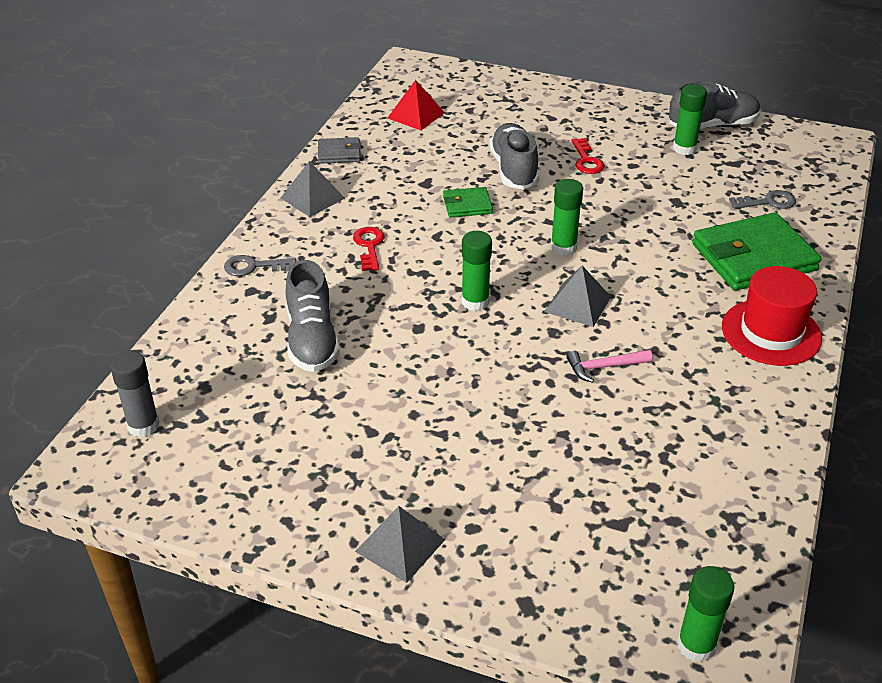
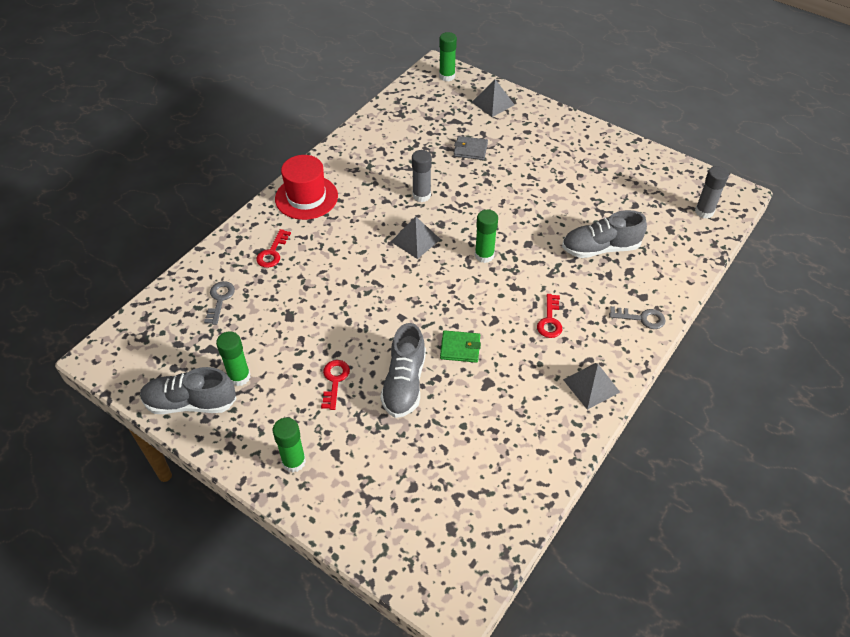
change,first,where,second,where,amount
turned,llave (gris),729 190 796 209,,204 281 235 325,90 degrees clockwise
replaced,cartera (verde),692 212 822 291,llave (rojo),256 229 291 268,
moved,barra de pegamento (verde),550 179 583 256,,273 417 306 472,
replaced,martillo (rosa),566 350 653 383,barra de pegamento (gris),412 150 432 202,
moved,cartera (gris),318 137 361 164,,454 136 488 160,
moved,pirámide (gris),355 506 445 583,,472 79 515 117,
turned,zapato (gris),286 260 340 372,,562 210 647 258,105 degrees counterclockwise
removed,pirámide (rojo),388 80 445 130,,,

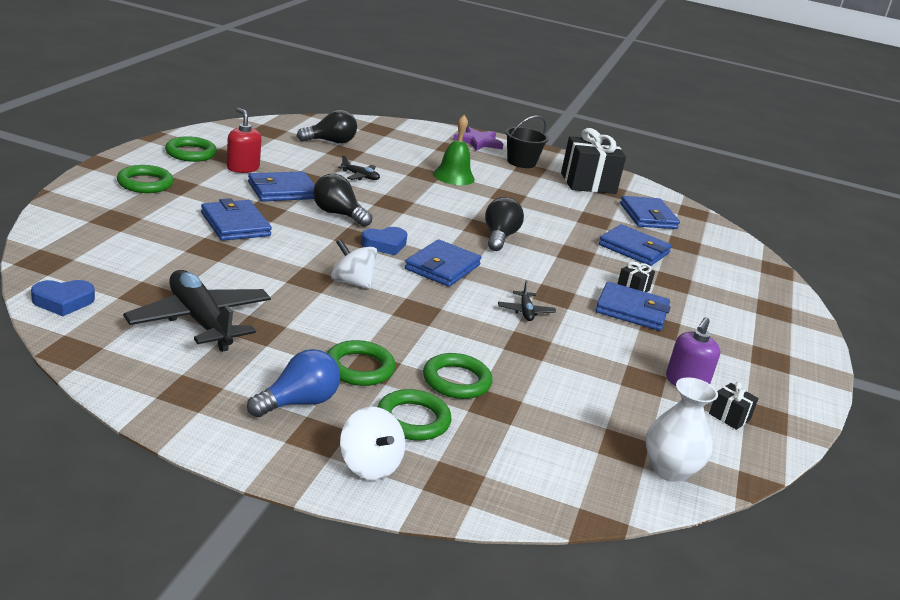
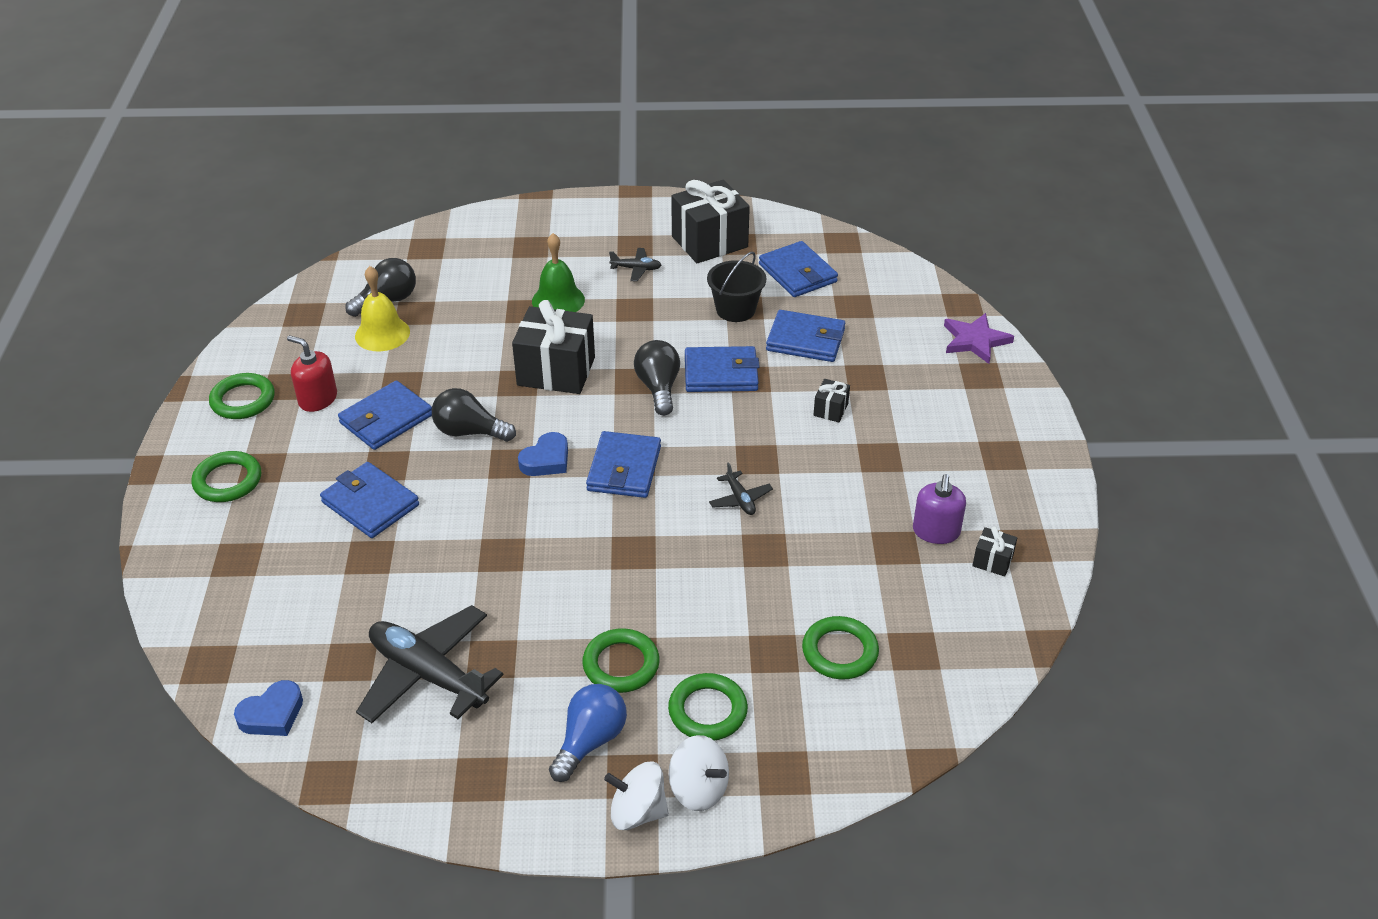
change,first,where,second,where,amount
added,,,campana (amarillo),355 266 410 351,
added,,,regalo (negro),512 300 595 394,
moved,peonza (blanco),331 239 377 289,,604 762 669 830,
moved,avión (negro),338 155 380 180,,609 248 661 282,
moved,cartera (azul),595 282 671 331,,685 346 760 392,
moved,balde (negro),505 115 549 168,,707 252 766 322,
moved,anillo (verde),423 353 493 399,,802 616 879 680,
moved,estrella (morado),453 127 503 151,,944 313 1014 364,
removed,florero (blanco),646 377 718 482,,,

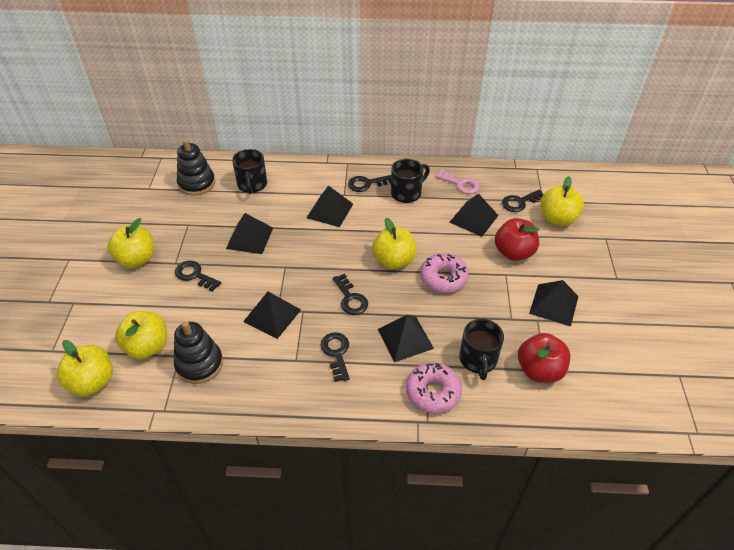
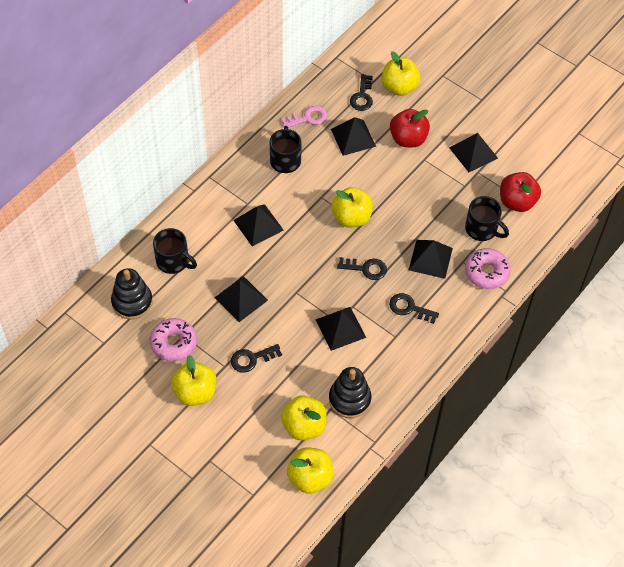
change,first,where,second,where,amount
moved,rosquilla (rosa),420 253 469 293,,150 318 197 362,
removed,llave (negro),348 175 391 192,,,

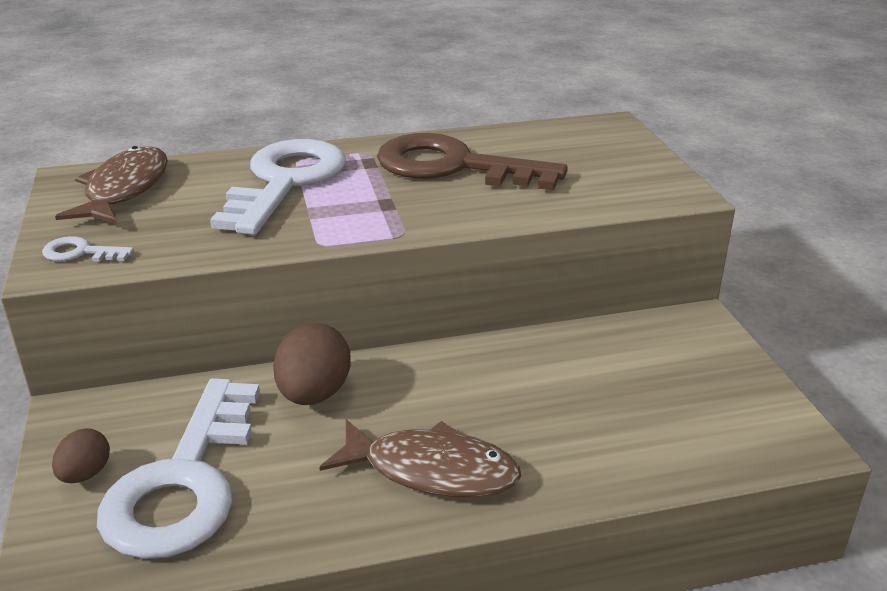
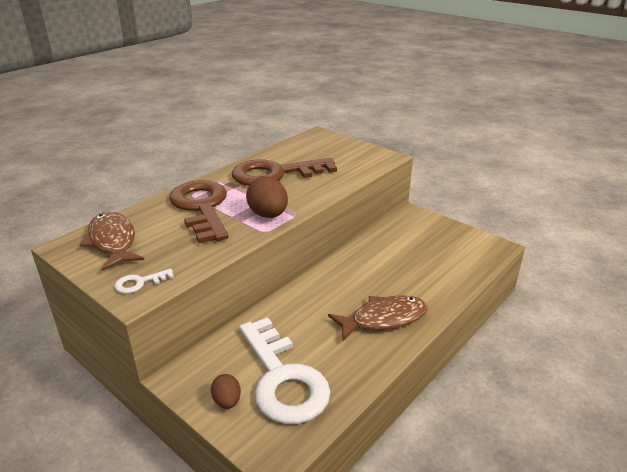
change,first,where,second,where,amount
recoloured,llave (blanco),210 139 346 235,llave (marrón),169 180 228 243,
moved,huevo (marrón),273 323 351 405,,246 177 288 218,

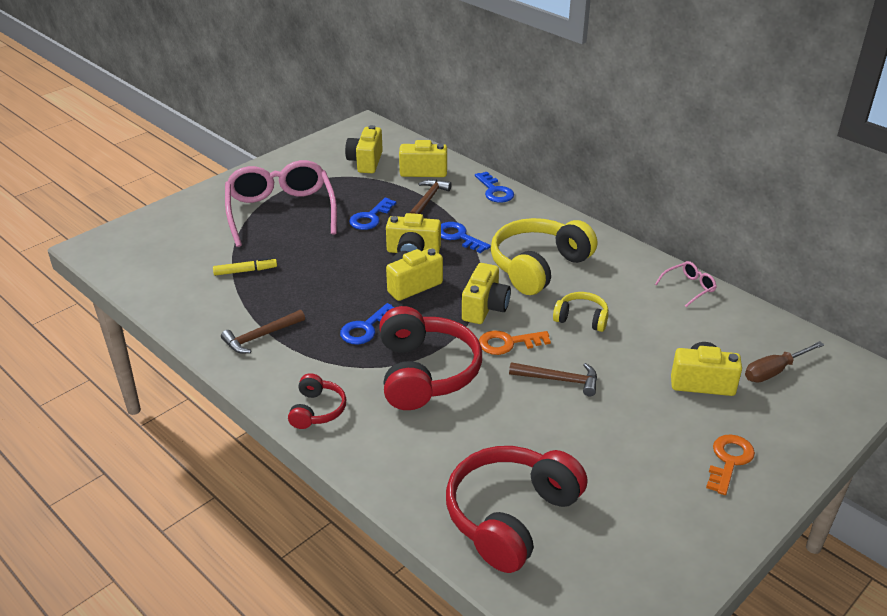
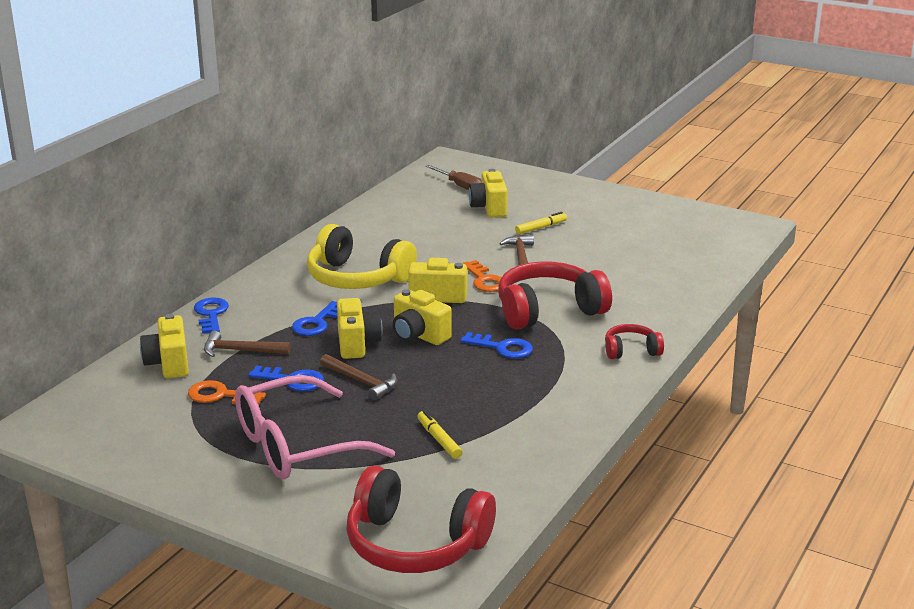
change,first,where,second,where,amount
moved,llave (naranja),706 434 755 495,,188 380 266 405,
turned,llave (azul),475 172 514 203,,194 298 229 334,60 degrees counterclockwise
moved,martillo (marrón),221 310 305 354,,320 354 397 400,
moved,auriculares (rojo),446 446 587 573,,346 465 496 573,
added,,,rotulador (amarillo),515 212 567 234,
removed,cámara (amarillo),345 125 383 173,,,
removed,auriculares (amarillo),553 292 608 332,,,
removed,gafas (rosa),655 261 717 307,,,

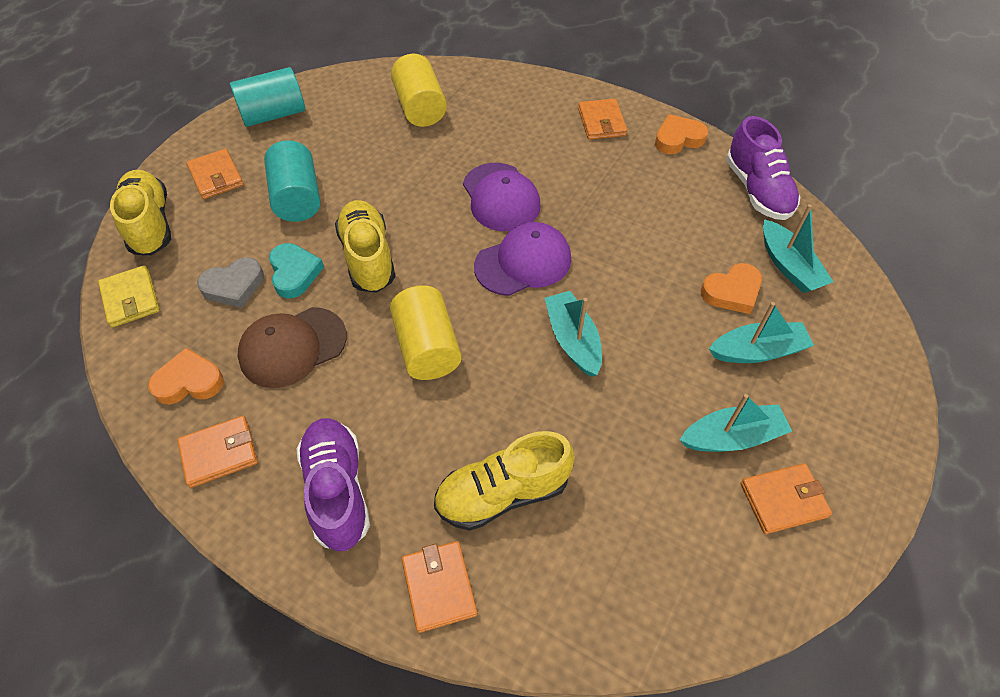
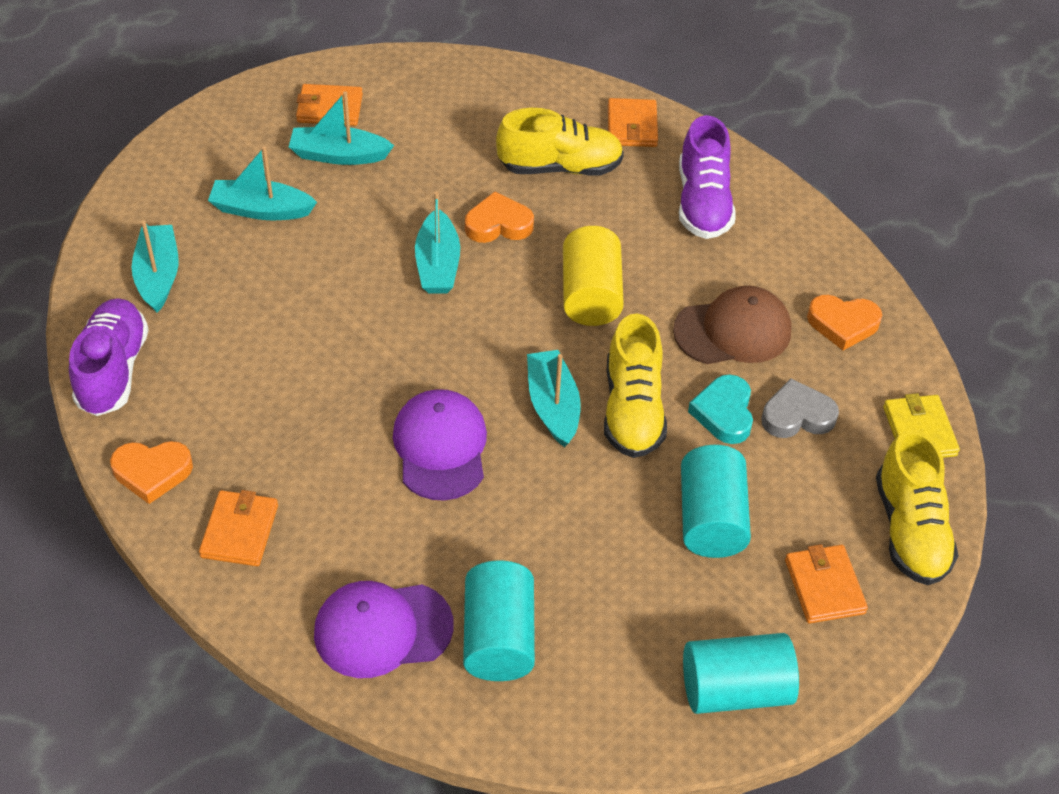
change,first,where,second,where,amount
moved,gorra (morado),474 222 571 296,,314 581 454 678,
recoloured,cilindro (amarillo),391 54 447 127,cilindro (turquesa),463 561 535 681,
moved,corazón (naranja),701 263 762 314,,465 191 534 243,
added,,,barco (turquesa),527 350 581 447,
removed,cartera (naranja),177 416 258 488,,,

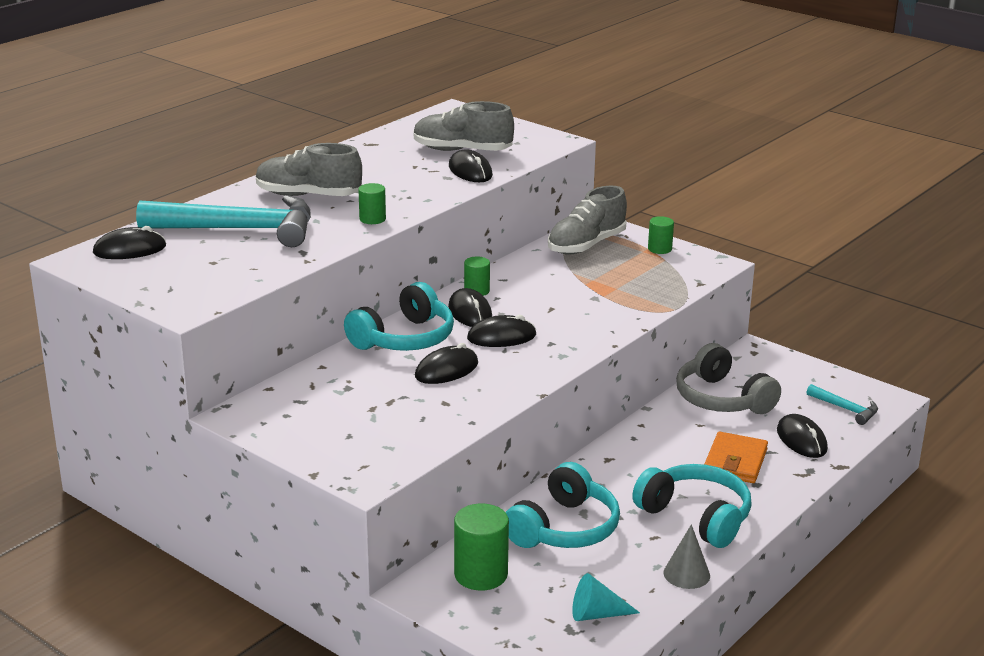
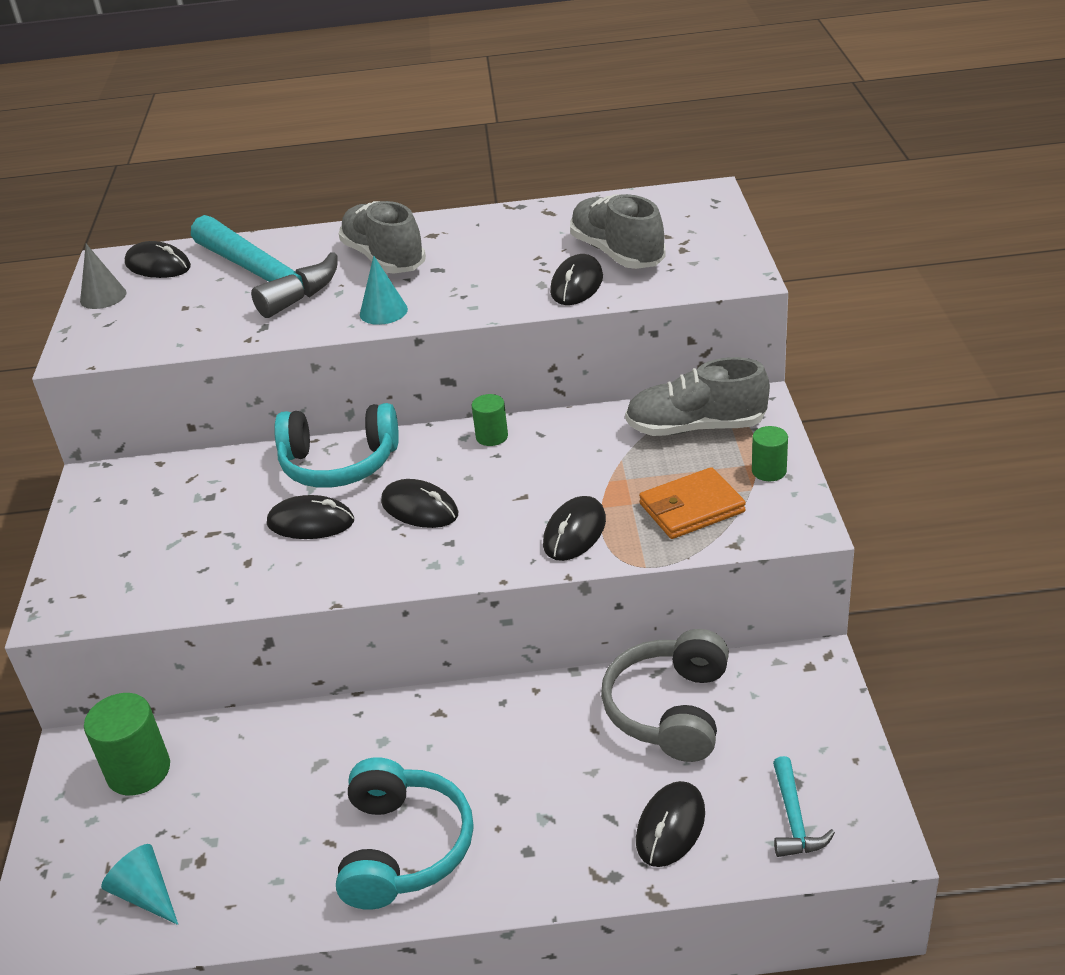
change,first,where,second,where,amount
moved,cono (gris),663 524 710 589,,80 244 127 309,
replaced,cilindro (verde),358 183 386 224,cono (turquesa),360 256 408 325,
moved,ratón (negro),448 288 492 327,,543 496 606 561,
moved,cartera (naranja),704 432 768 483,,639 467 746 539,
removed,auriculares (turquesa),506 462 620 548,,,

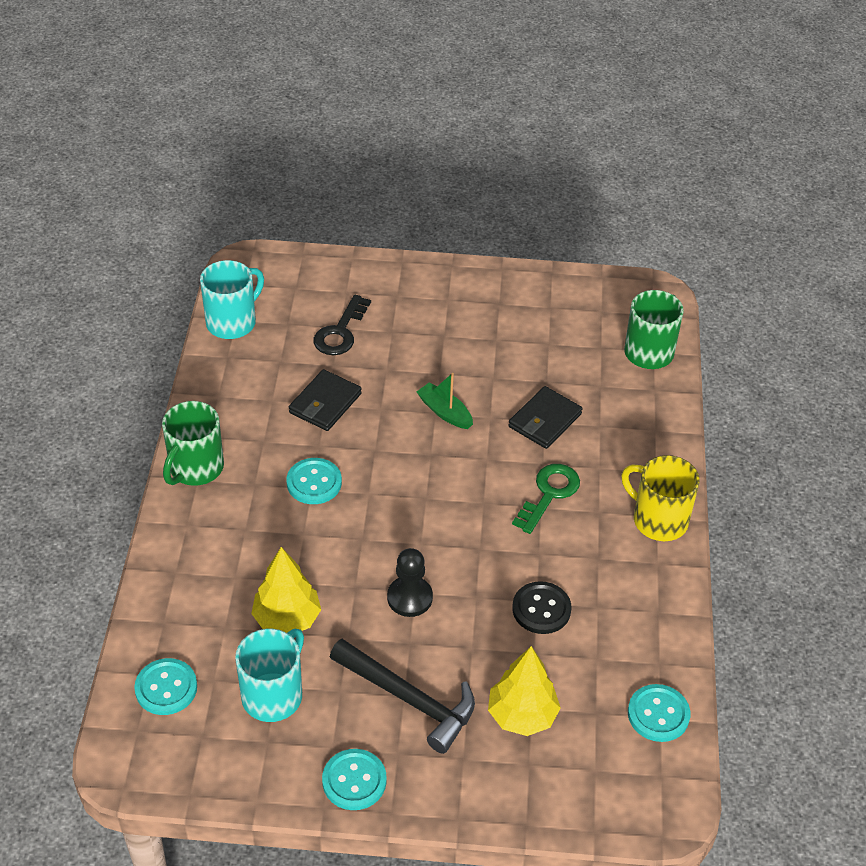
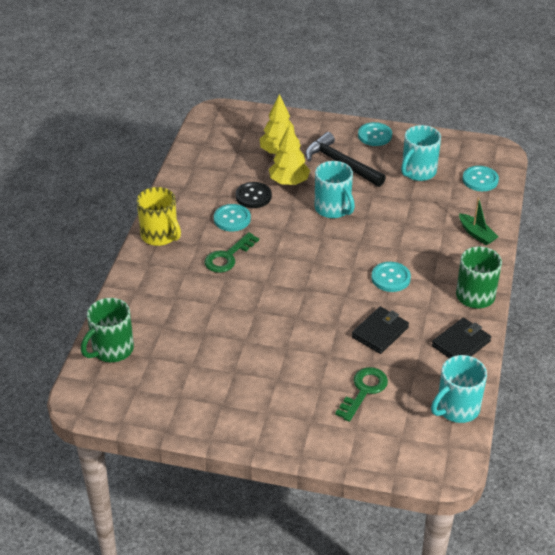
change,first,where,second,where,amount
moved,botón (turquesa),628 684 690 742,,214 204 251 231,
moved,árbol (amarillo),251 547 321 633,,269 124 310 185,
replaced,peón (negro),387 548 433 617,taza (turquesa),315 161 355 218,
recoloured,llave (negro),313 295 371 355,llave (verde),335 367 388 422,
moved,cartera (negro),508 386 583 449,,432 317 491 358,
moved,barco (verde),417 373 473 429,,459 197 498 245,

